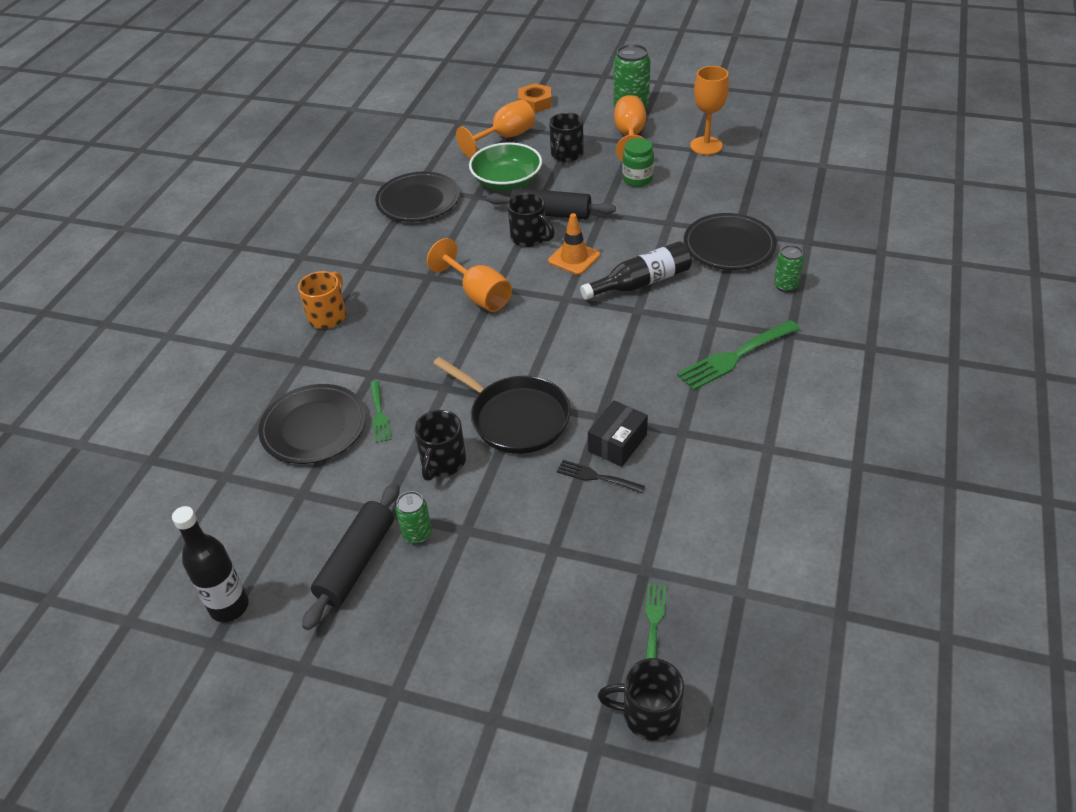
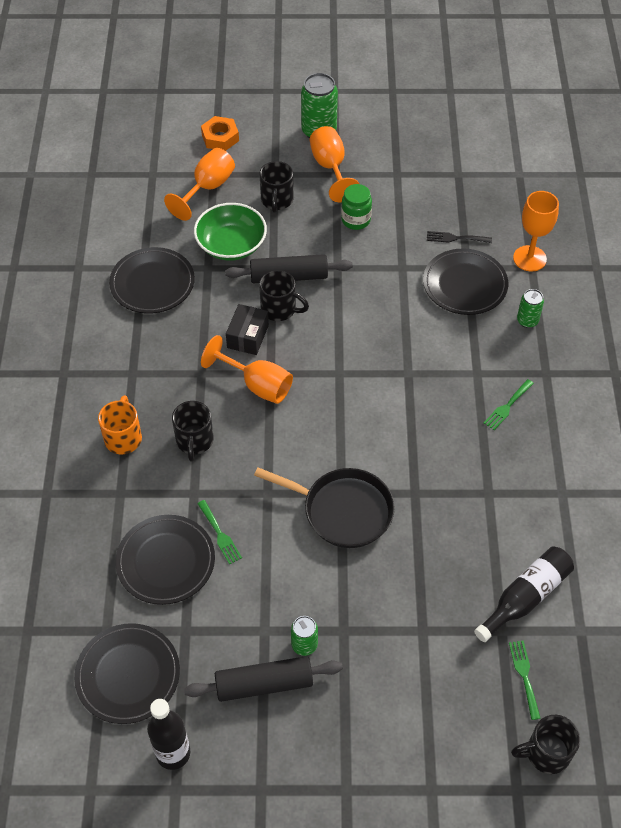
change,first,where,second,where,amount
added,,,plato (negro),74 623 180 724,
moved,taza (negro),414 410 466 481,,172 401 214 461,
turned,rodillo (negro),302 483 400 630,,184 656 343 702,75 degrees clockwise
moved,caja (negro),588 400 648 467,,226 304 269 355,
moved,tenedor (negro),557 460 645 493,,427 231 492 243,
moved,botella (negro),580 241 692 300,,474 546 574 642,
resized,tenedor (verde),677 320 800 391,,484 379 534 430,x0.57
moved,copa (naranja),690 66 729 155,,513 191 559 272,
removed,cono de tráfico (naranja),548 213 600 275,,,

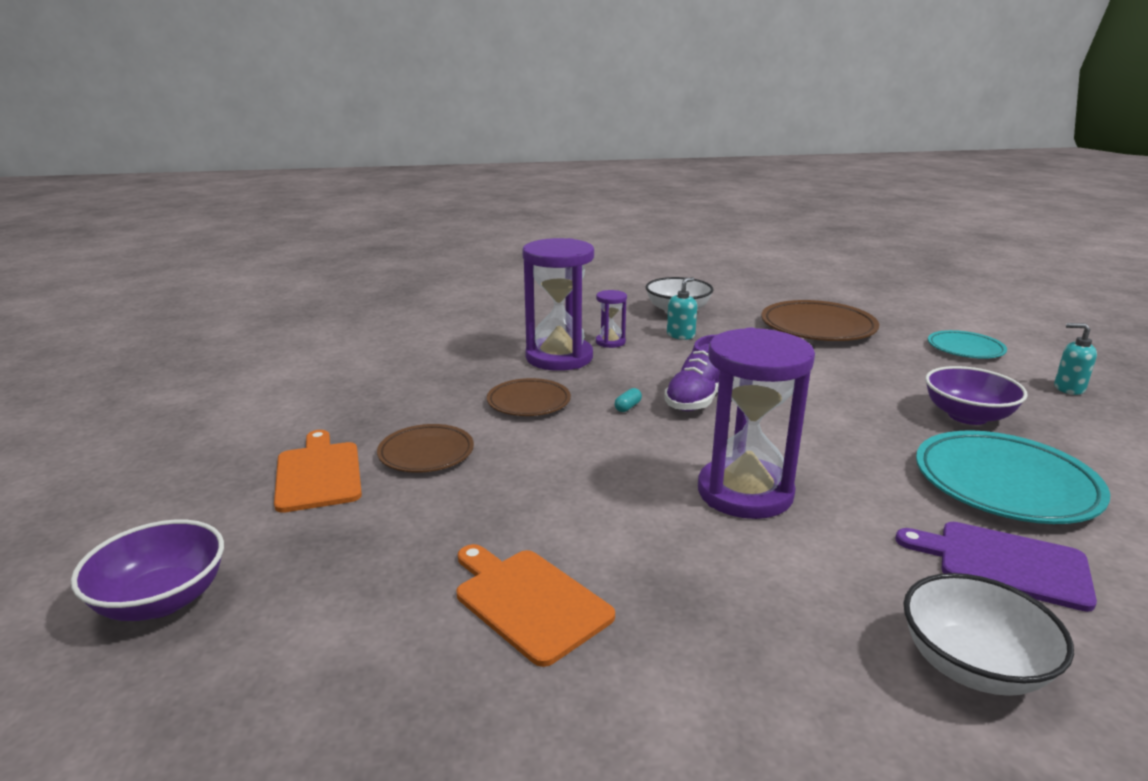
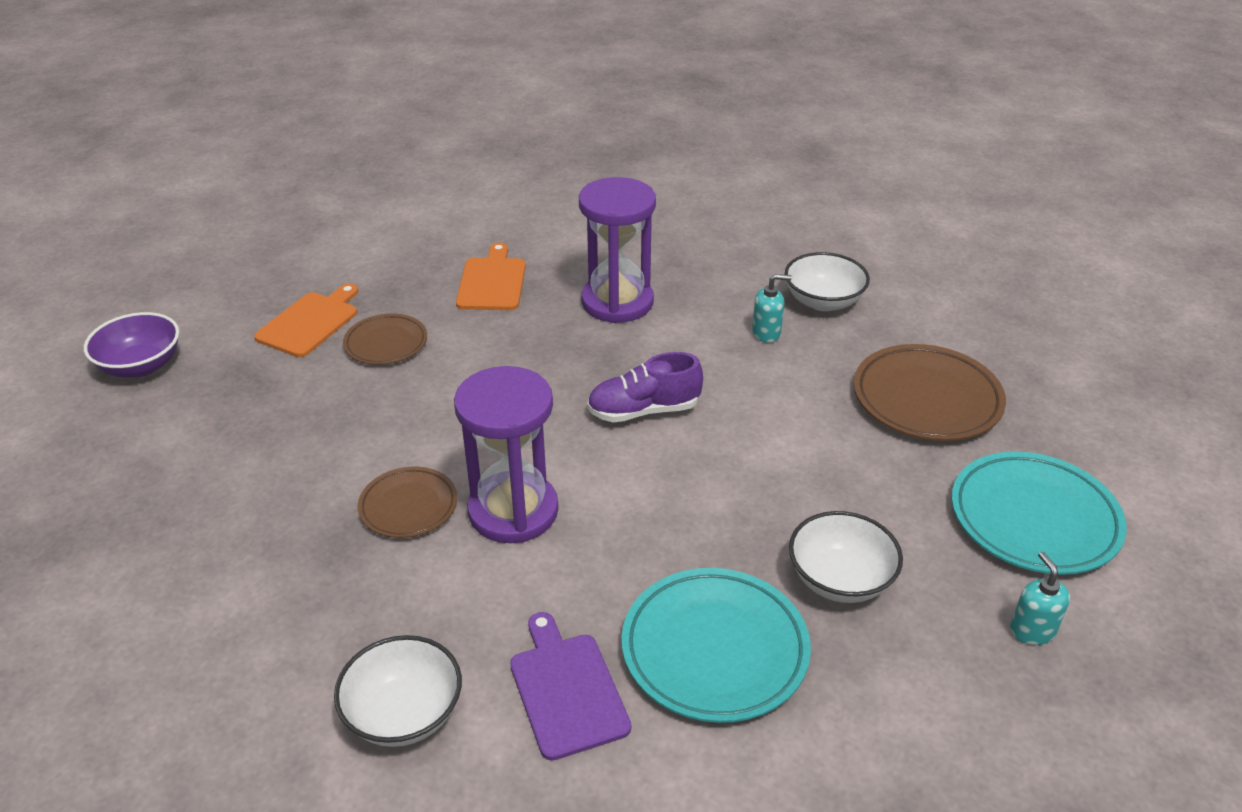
change,first,where,second,where,amount
moved,plato (marrón),487 378 571 416,,358 466 457 538,
moved,tabla de cortar (naranja),457 544 615 667,,456 243 526 310,
recoloured,cuenco (morado),925 366 1028 425,cuenco (blanco),789 511 903 603,
resized,plato (turquesa),928 330 1007 359,,952 452 1127 575,x1.68
removed,reloj de arena (morado),596 290 627 348,,,
removed,cápsula (turquesa),615 388 642 412,,,

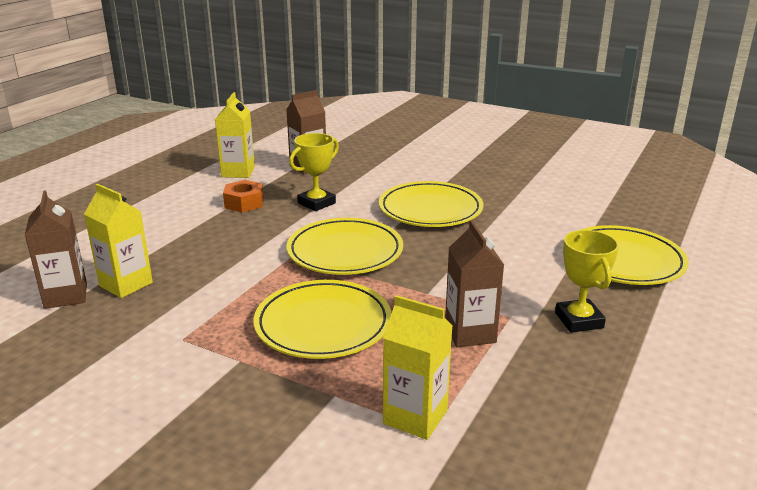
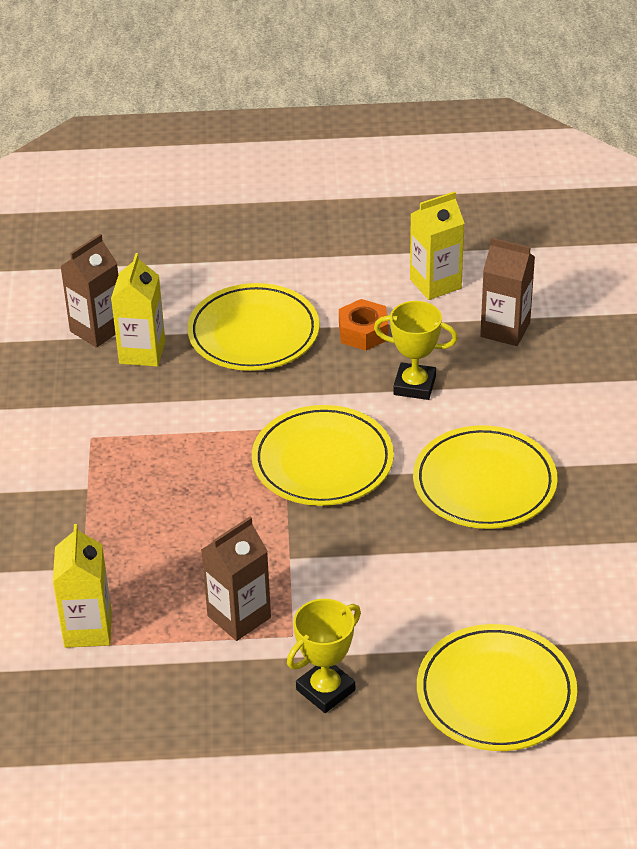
change,first,where,second,where,amount
moved,plato (amarillo),253 280 392 359,,187 283 319 371,

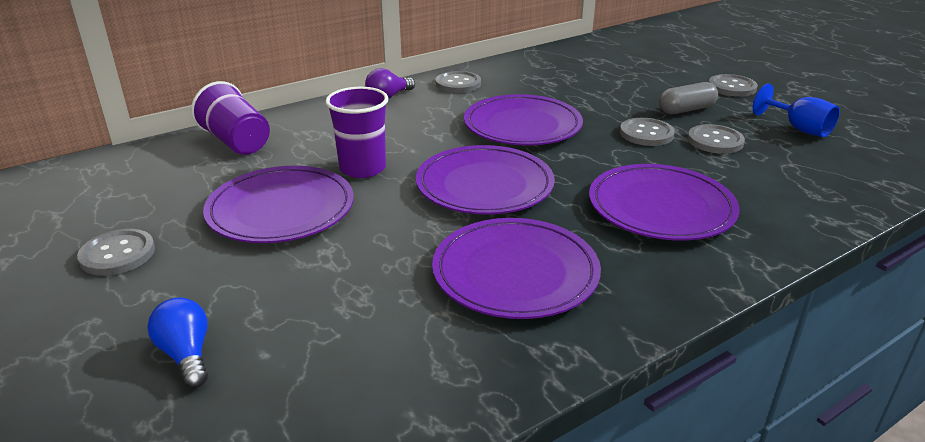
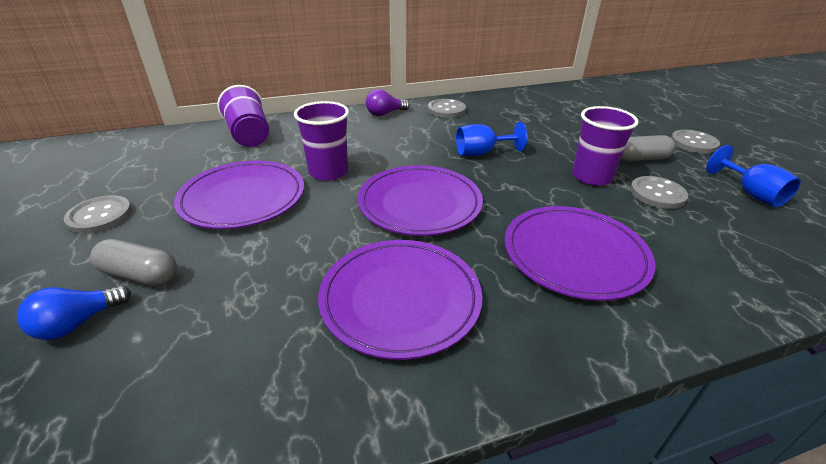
change,first,where,second,where,amount
turned,bombilla (azul),147 297 208 388,,17 285 131 340,120 degrees counterclockwise
added,,,cápsula (gris),90 239 177 286,
replaced,plato (morado),464 94 583 145,copa (azul),456 122 527 156,
replaced,botón (gris),620 118 675 146,vaso (morado),572 106 639 186,

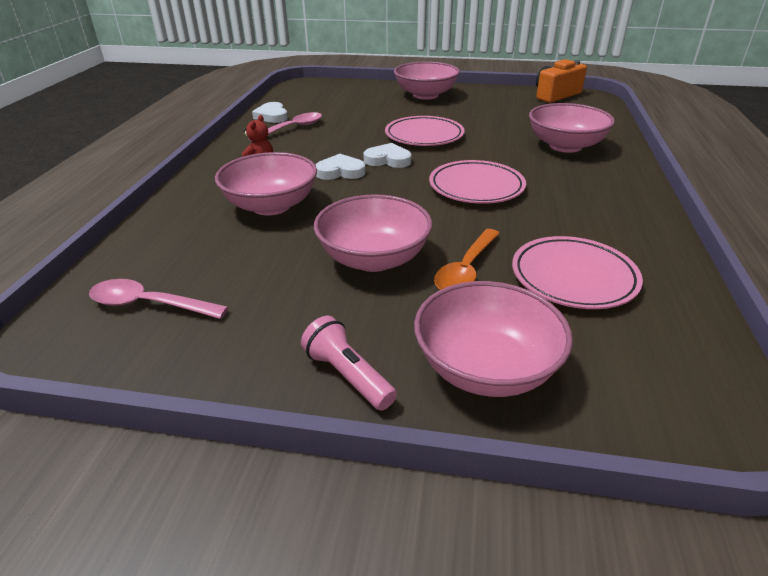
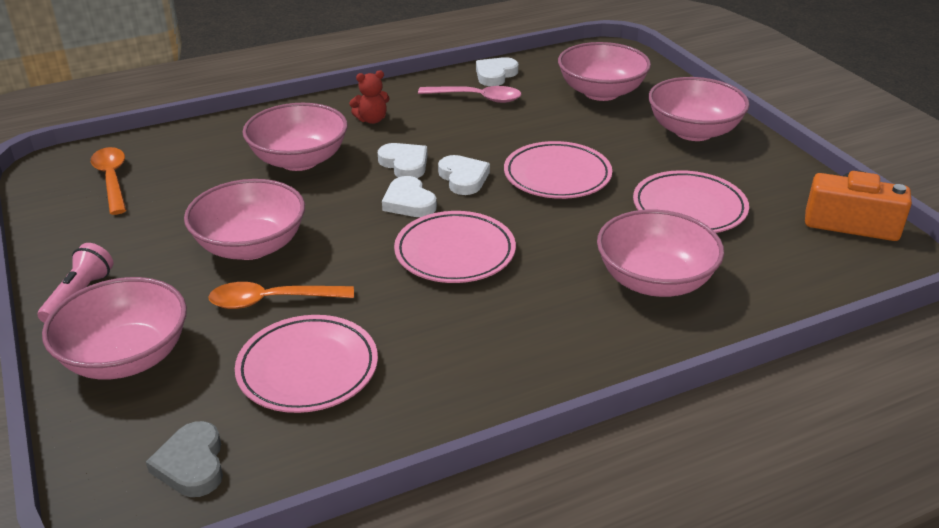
change,first,where,second,where,amount
recoloured,cuchara (rosa),89 279 228 319,cuchara (naranja),91 147 126 215,
added,,,corazón (gris),146 421 223 497,
added,,,corazón (blanco),382 176 437 217,
added,,,cuenco (rosa),558 42 651 101,
added,,,plato (rosa),633 170 749 233,

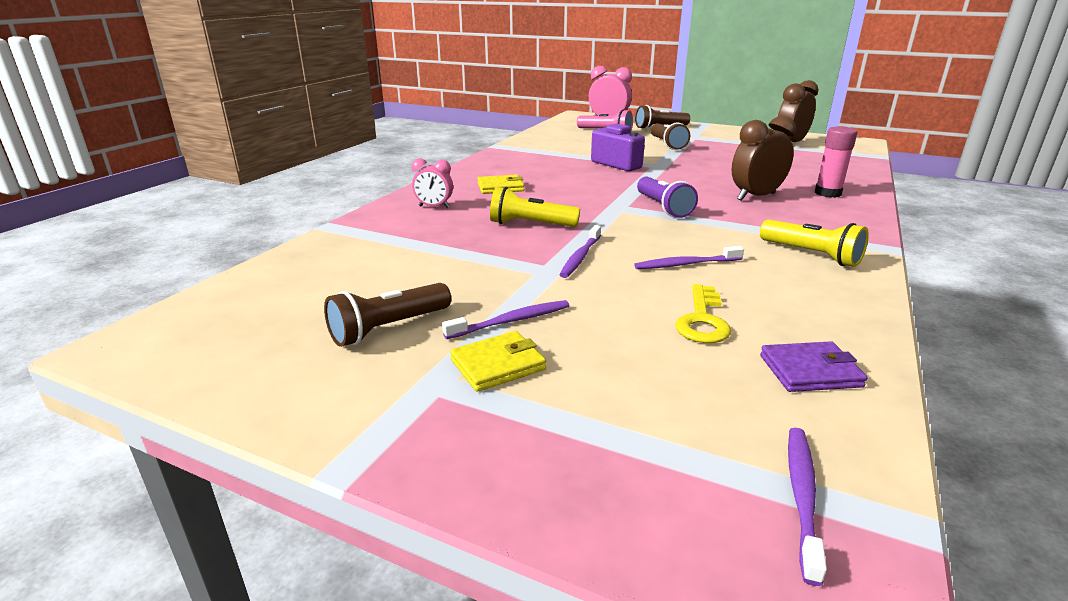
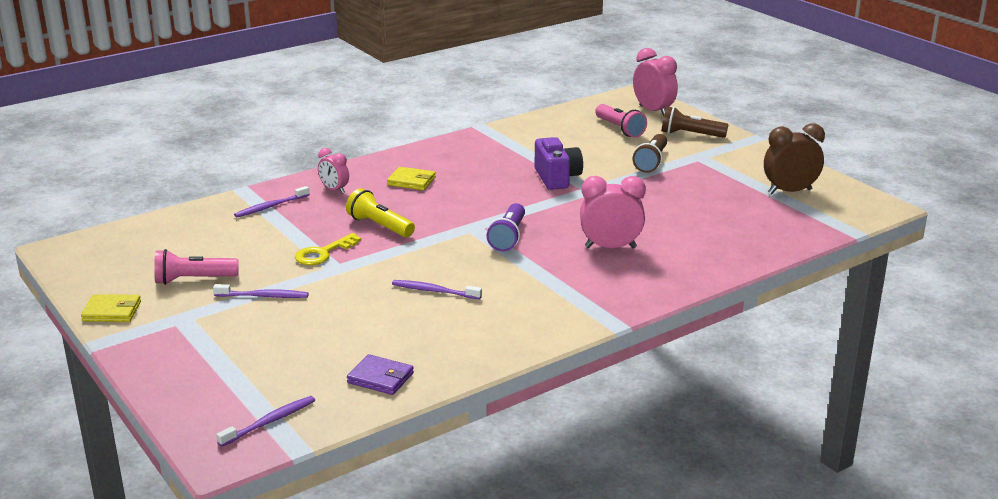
change,first,where,second,where,amount
moved,cartera (amarillo),450 331 546 392,,81 294 141 322,
recoloured,lámpara de mano (marrón),324 283 451 347,lámpara de mano (rosa),154 249 239 285,
moved,cepillo de dientes (morado),559 225 601 278,,234 186 310 218,
moved,llave (amarillo),676 284 731 343,,295 233 362 265,
recoloured,despertador (marrón),732 116 796 201,despertador (rosa),580 176 646 248,
removed,lámpara de mano (amarillo),760 219 869 267,,,
removed,barra de pegamento (rosa),815 126 857 198,,,

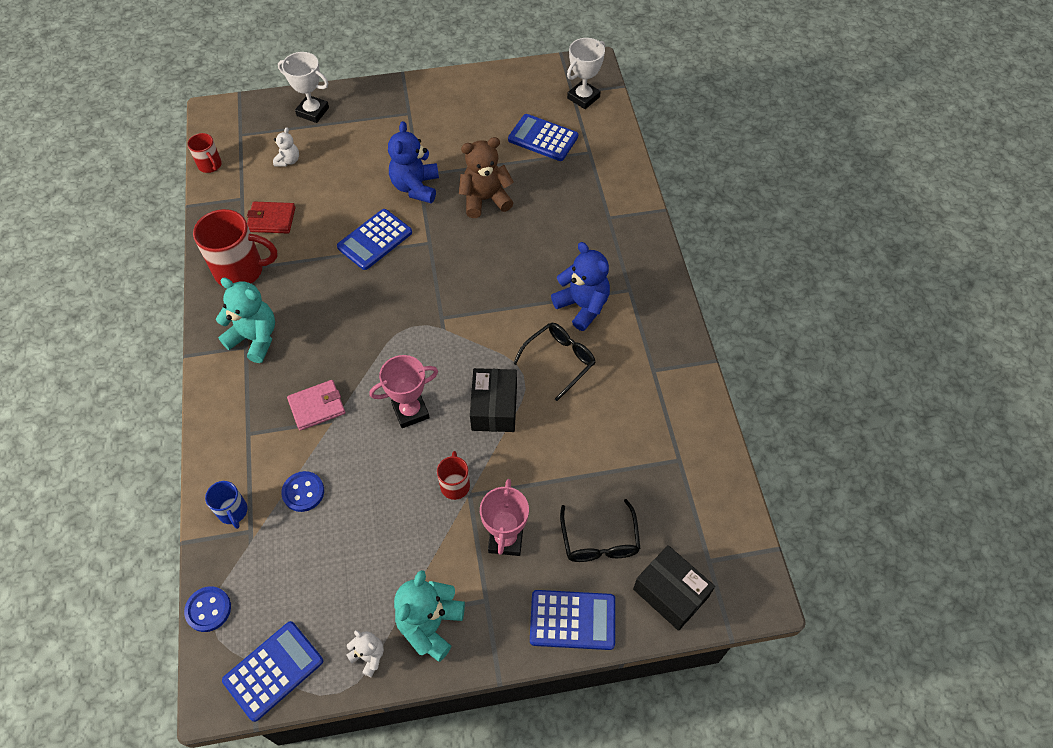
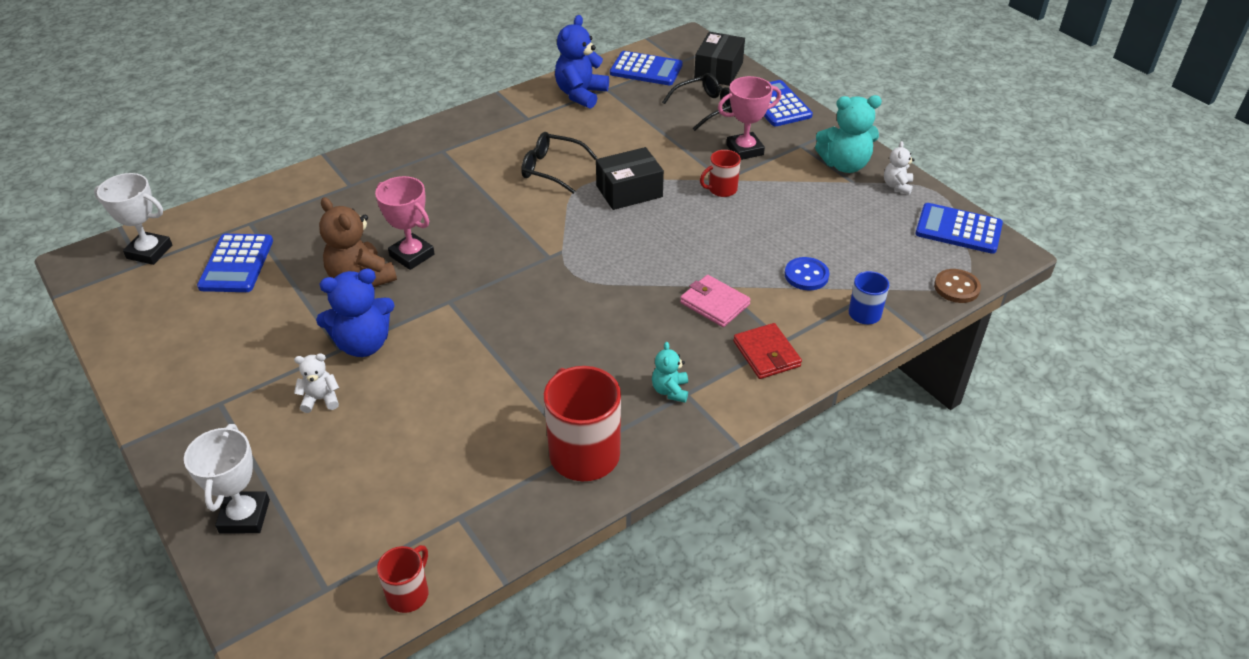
change,first,where,second,where,amount
moved,osito (blanco),273 127 299 167,,294 353 339 413,
moved,trofeo (rosa),369 355 438 428,,375 176 435 270,
moved,osito (azul),551 242 610 331,,555 15 609 109,
moved,calculadora (azul),337 209 412 270,,610 51 683 85,
resized,osito (turquesa),216 277 275 363,,652 342 688 403,x0.54
moved,cartera (rojo),247 202 295 234,,733 323 802 379,
recoloured,botón (azul),184 586 231 632,botón (marrón),934 269 981 303,

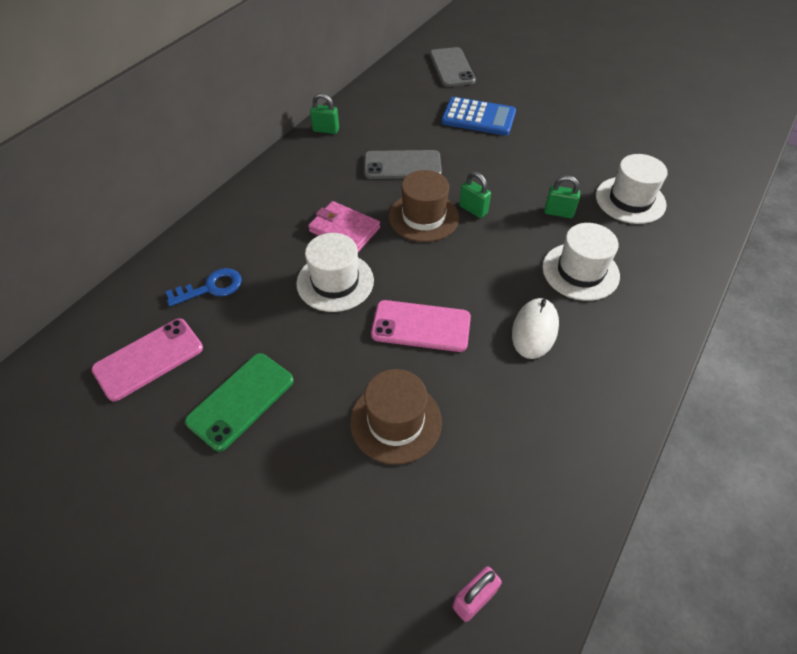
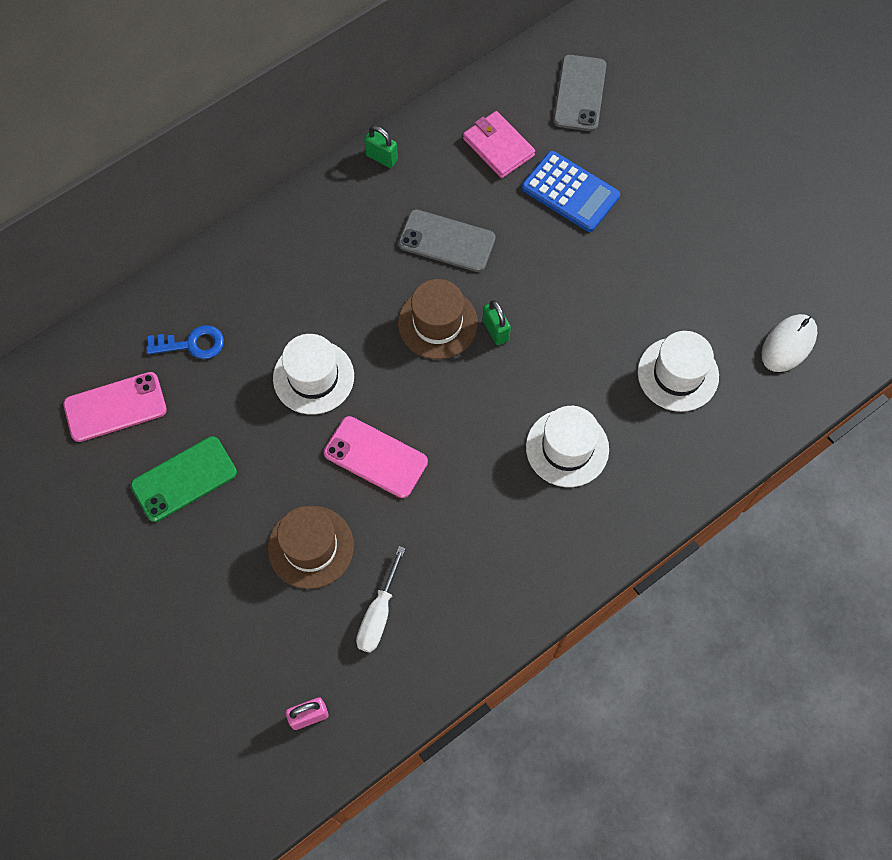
change,first,where,second,where,amount
added,,,destornillador (blanco),356 546 406 653,
moved,cartera (rosa),308 201 380 252,,463 111 535 178,
moved,ratón (blanco),512 298 559 359,,762 314 817 372,
removed,candado (verde),544 176 580 218,,,

